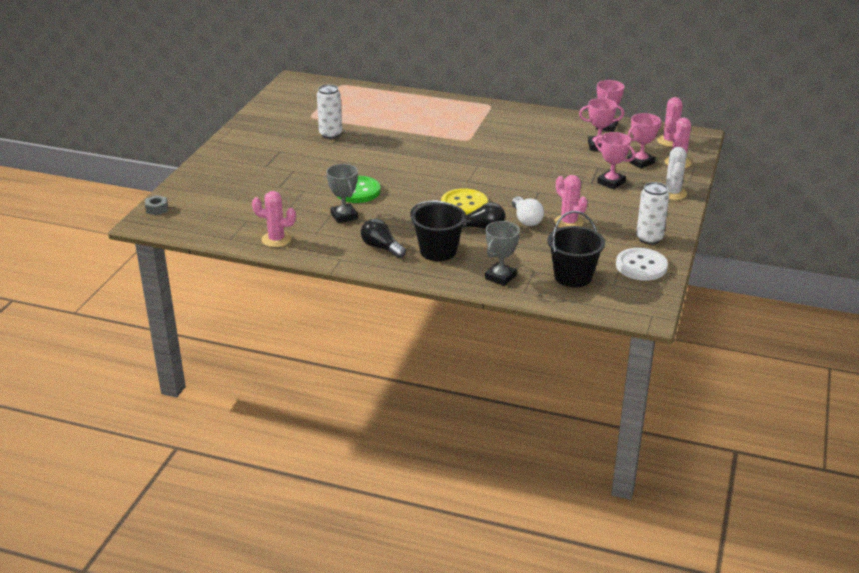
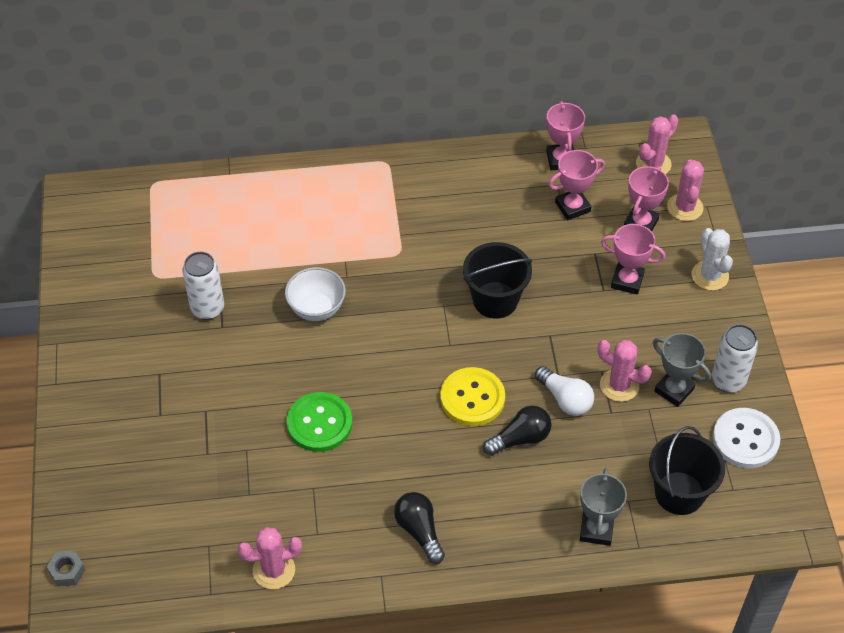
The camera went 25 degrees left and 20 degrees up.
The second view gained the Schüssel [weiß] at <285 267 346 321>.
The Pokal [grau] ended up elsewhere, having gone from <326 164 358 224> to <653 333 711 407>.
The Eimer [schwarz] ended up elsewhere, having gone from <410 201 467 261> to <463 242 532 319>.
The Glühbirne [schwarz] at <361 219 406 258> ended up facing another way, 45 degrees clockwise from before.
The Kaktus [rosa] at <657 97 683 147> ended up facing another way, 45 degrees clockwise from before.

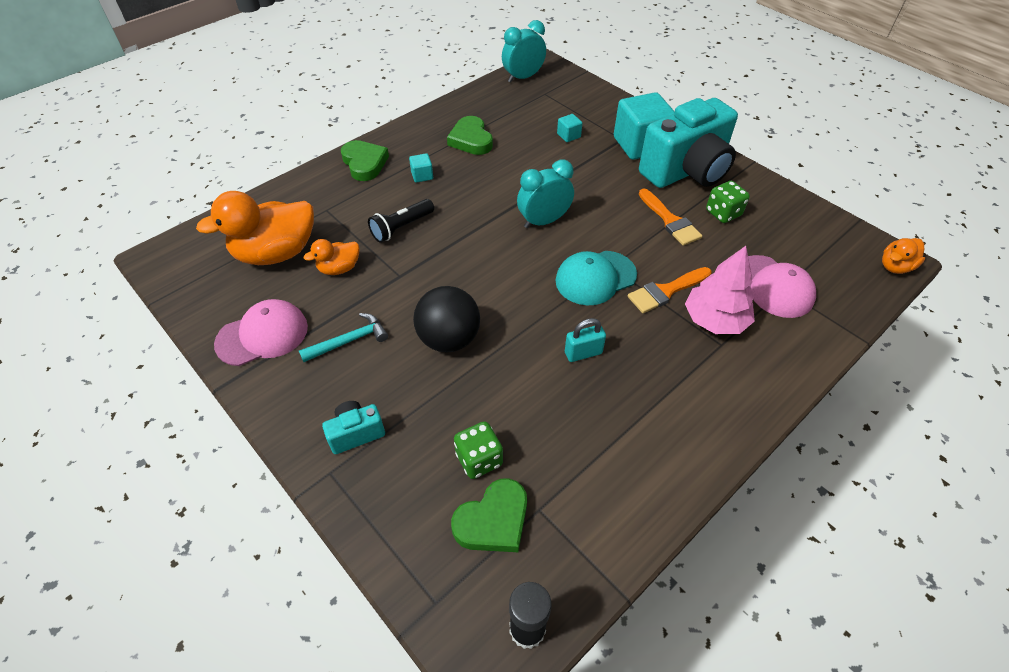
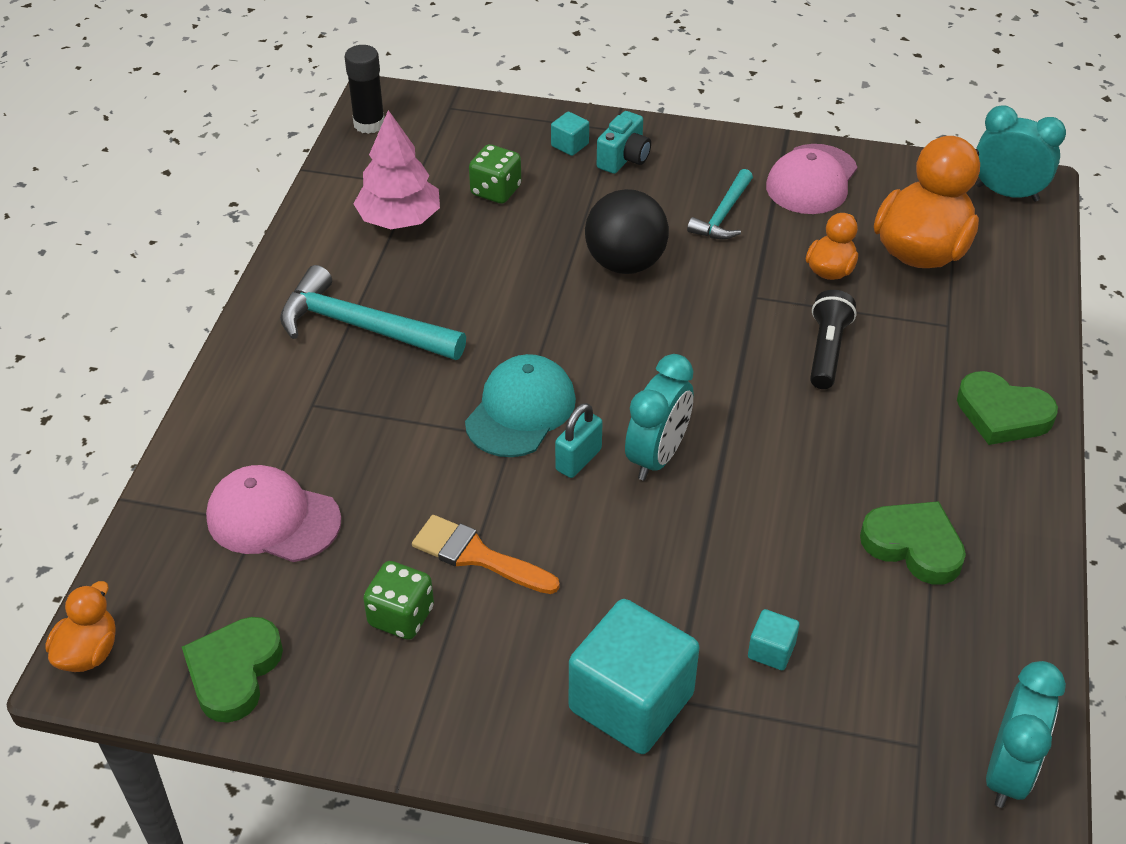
The camera went 145 degrees right and 5 degrees down.
The second view lost the Pinsel [orange] at <628 267 711 313>.
The second view lost the Kamera [türkis] at <639 98 738 188>.
The second view gained the Hammer [türkis] at <280 265 466 360>.
The second view gained the Wecker [türkis] at <976 106 1066 202>.
The Kubus [türkis] ended up elsewhere, having gone from <409 153 433 183> to <551 112 589 156>.
The Herz [grün] ended up elsewhere, having gone from <451 478 527 552> to <182 617 283 723>.
The Vorhängeschloss [türkis] ended up elsewhere, having gone from <565 318 606 362> to <555 403 603 478>.
The Baum [rosa] ended up elsewhere, having gone from <685 246 755 334> to <353 110 440 229>.

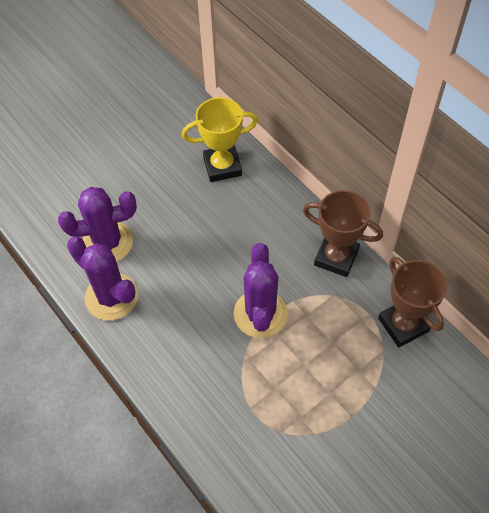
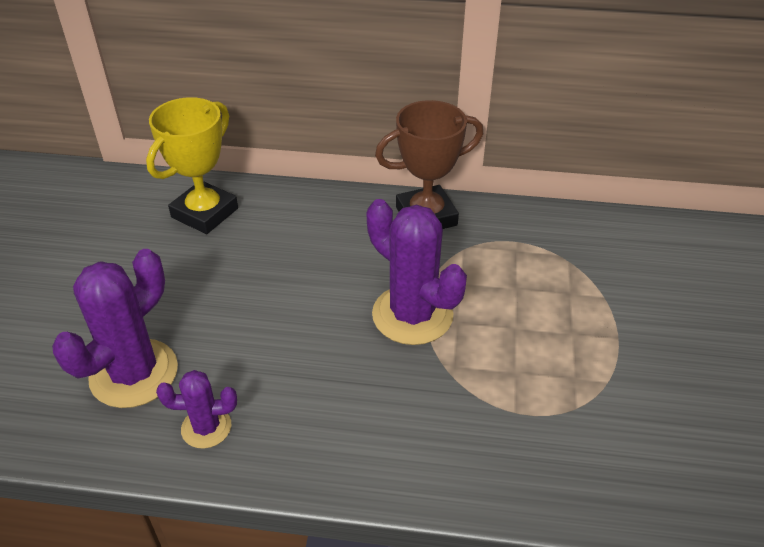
The camera went 45 degrees left and 15 degrees down.
The second view lost the Pokal [braun] at <378 257 447 347>.
The size of the Kaktus [lila] at <67 236 138 320> changed by a factor of 0.54.

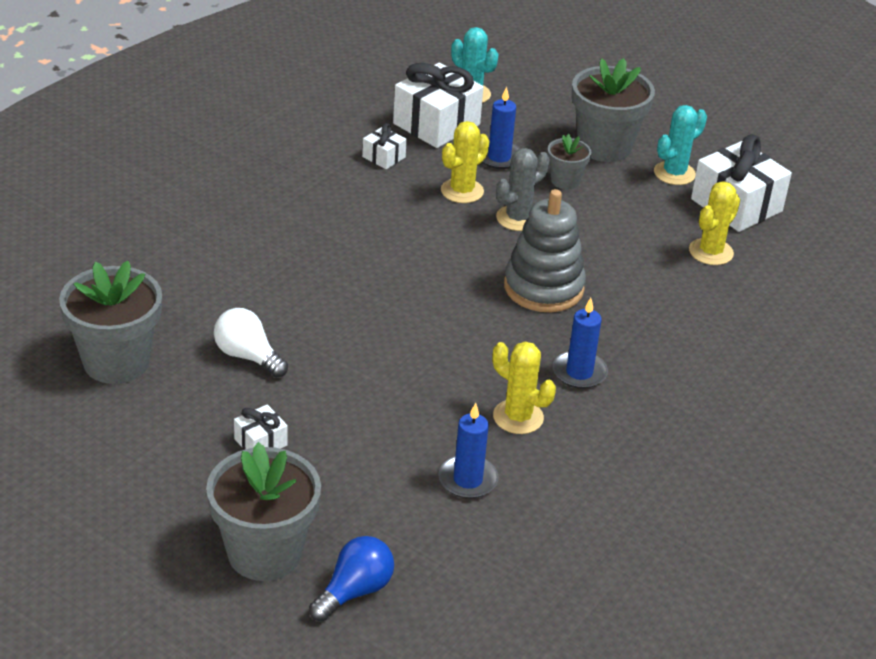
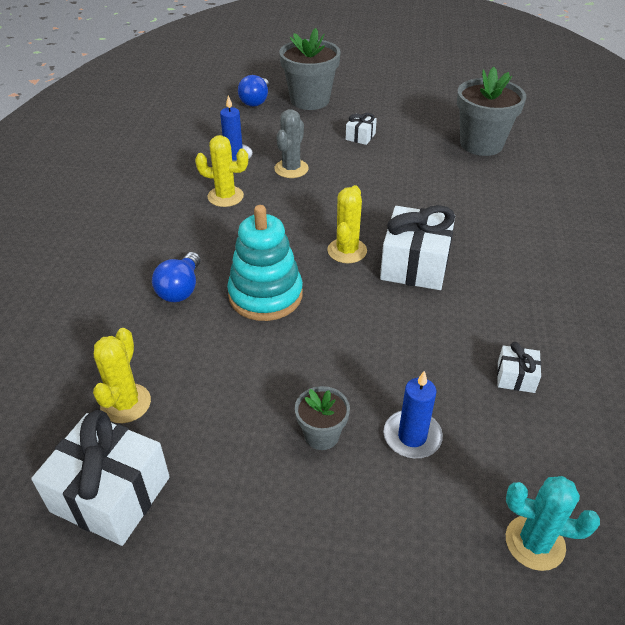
The camera went 155 degrees right and 5 degrees up.
The second view lost the Glühbirne [weiß] at <214 308 288 378>.
The second view lost the Kerze [blau] at <552 298 608 389>.
The second view lost the Blumentopf [grau] at <572 58 655 162>.
The second view lost the Kaktus [türkis] at <654 105 707 185>.
The second view gained the Glühbirne [blau] at <152 252 200 302>.
The Geschenk [weiß] ended up elsewhere, having gone from <393 63 483 148> to <380 205 455 290>.
The Kaktus [gelb] ended up elsewhere, having gone from <441 121 489 203> to <327 185 367 263>.
The Kaktus [grau] ended up elsewhere, having gone from <496 148 550 231> to <274 109 309 178>.
What was the Stapelspielzeug [grau] at <504 189 586 312> turned into the Stapelspielzeug [türkis] at <227 205 303 321>.

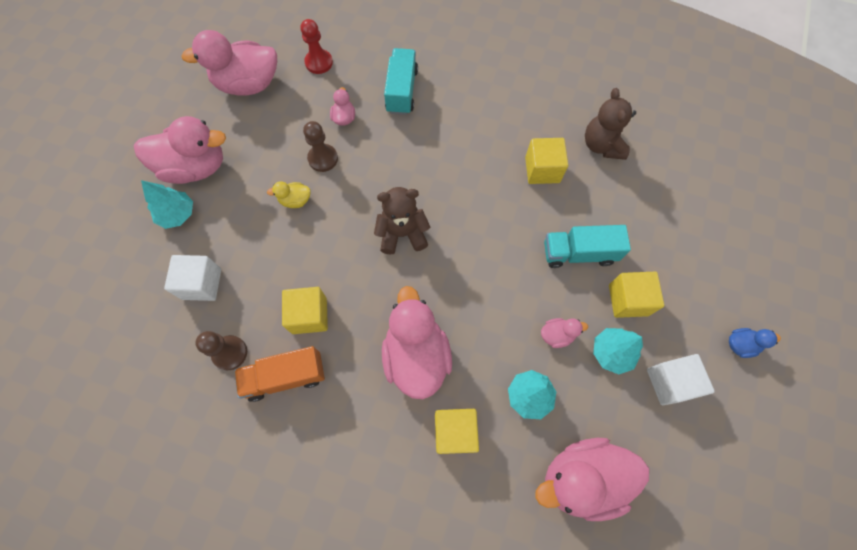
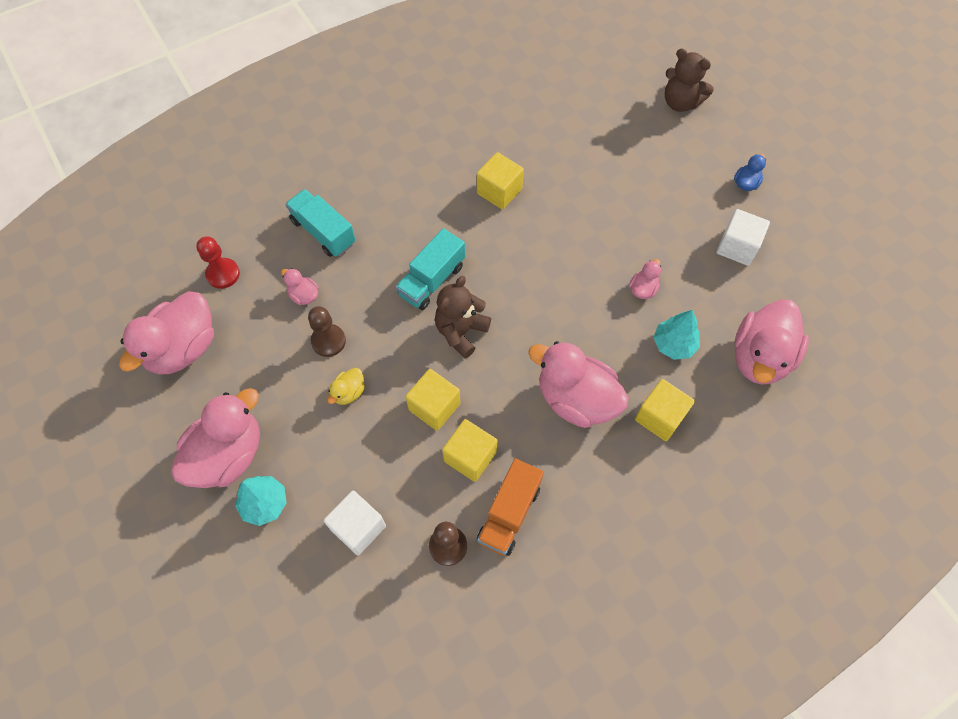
The camera went 50 degrees left and 5 degrees down.
The second view lost the Baum [türkis] at <593 328 643 374>.
The Lastwagen [türkis] ended up elsewhere, having gone from <544 225 631 268> to <396 228 465 310>.
The Teddybär [braun] ended up elsewhere, having gone from <585 88 636 160> to <665 48 714 112>.
The Kubus [gelb] ended up elsewhere, having gone from <609 272 664 318> to <406 369 460 431>.

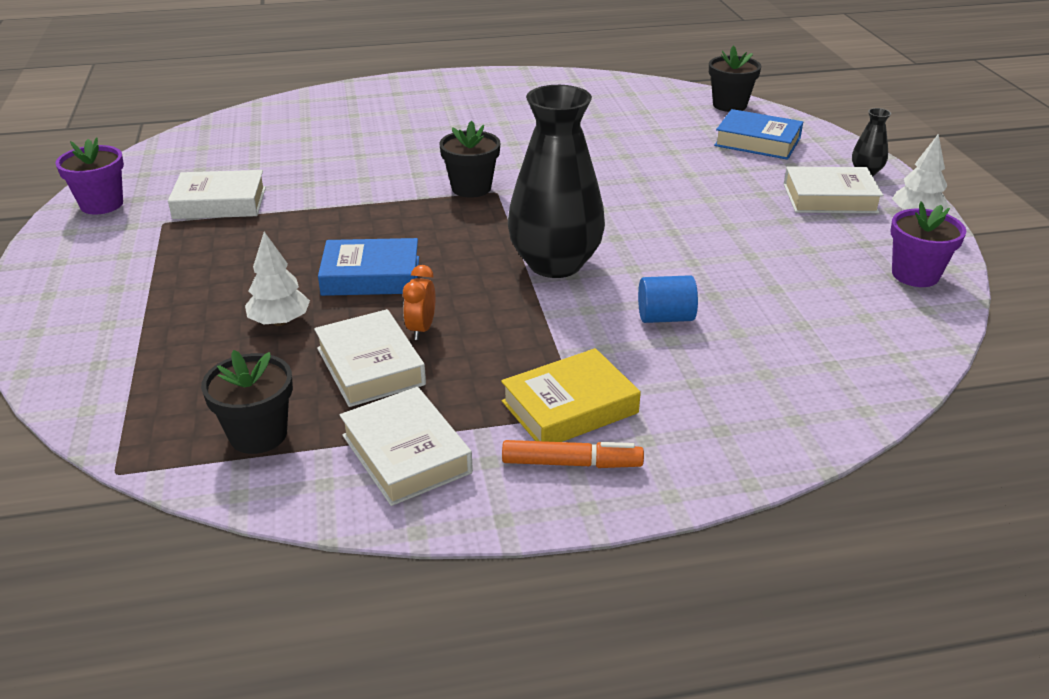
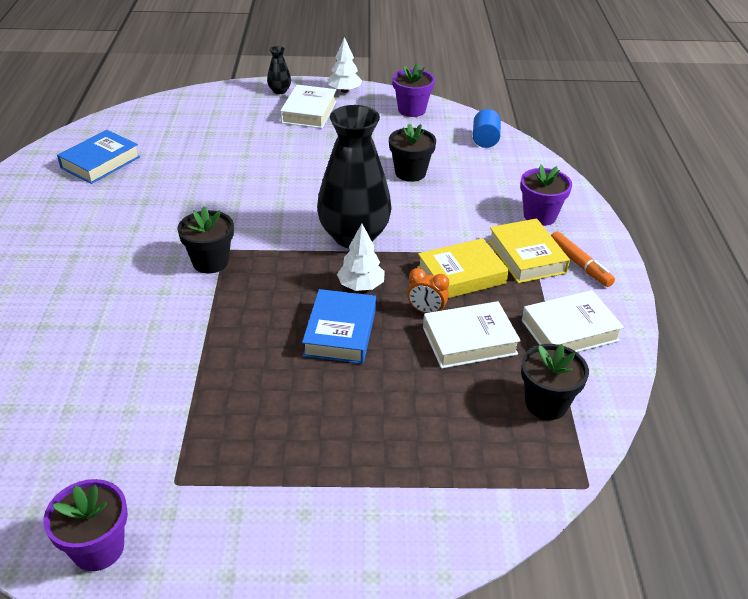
The camera went 80 degrees left and 5 degrees up.
The second view lost the Buch [weiß] at <168 170 266 219>.
The second view gained the Buch [gelb] at <417 238 509 298>.
The second view gained the Blumentopf [lila] at <520 164 572 226>.
The Baum [weiß] ended up elsewhere, having gone from <245 232 310 326> to <337 224 385 291>.
The Vollzylinder [blau] ended up elsewhere, having gone from <638 275 698 323> to <473 109 501 148>.
The Blumentopf [schwarz] ended up elsewhere, having gone from <709 46 762 112> to <389 123 436 182>.
The Buch [blau] ended up elsewhere, having gone from <714 109 803 160> to <57 130 140 184>.
The Filzstift [orange] at <502 440 644 468> ended up facing another way, 135 degrees clockwise from before.

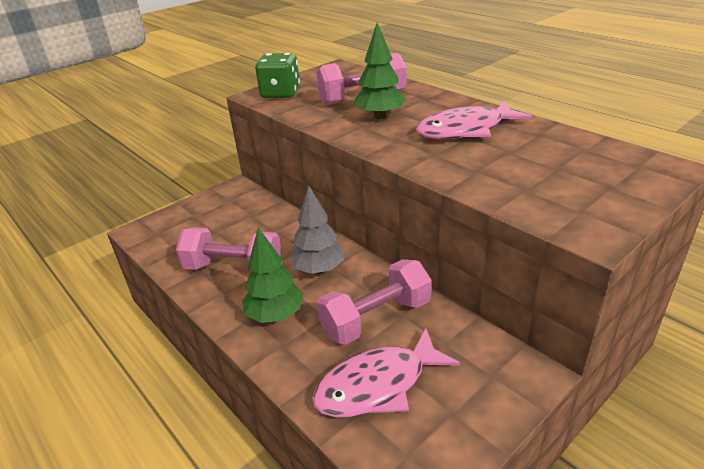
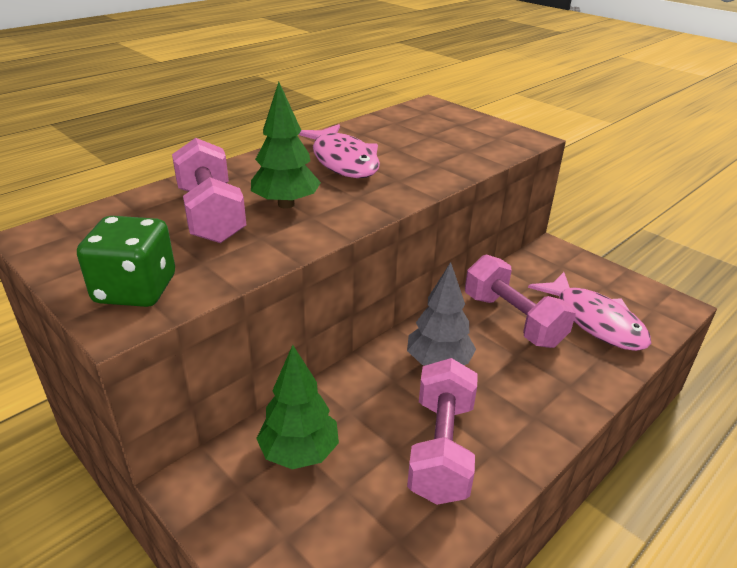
The camera went 95 degrees left and 0 degrees up.
The Baum [grün] ended up elsewhere, having gone from <242 227 303 323> to <256 345 339 469>.

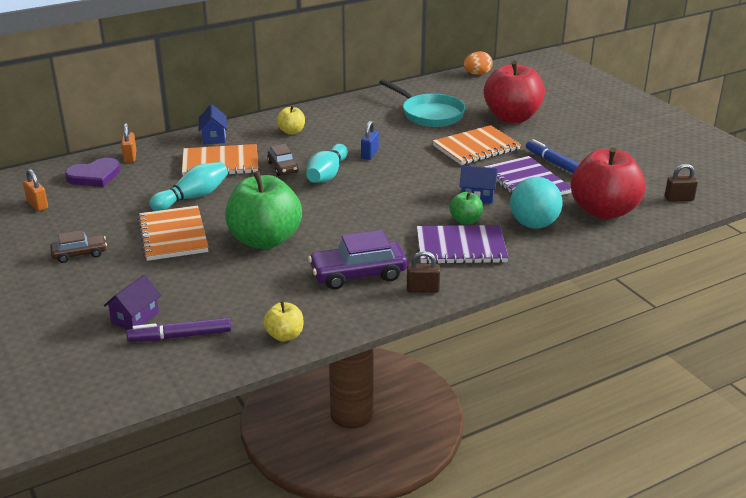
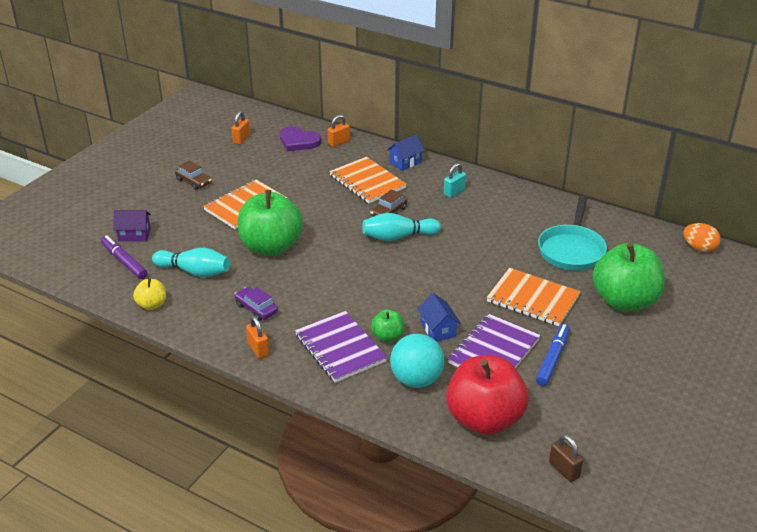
The camera went 60 degrees right and 5 degrees up.
The second view lost the Vorhängeschloss [blau] at <361 120 379 160>.
The Bowlingkegel [türkis] ended up elsewhere, having gone from <149 162 228 211> to <152 248 230 277>.
Where the Apfel [gelb] stood at <277 106 305 135>, the Vorhängeschloss [türkis] came to stand at <444 163 466 198>.
What was the Vorhängeschloss [braun] at <407 251 440 293> turned into the Vorhängeschloss [orange] at <246 316 269 359>.
What was the Apfel [rot] at <484 61 545 123> turned into the Apfel [grün] at <593 243 665 311>.
The size of the Auto [lila] at <308 230 407 290> changed by a factor of 0.59.

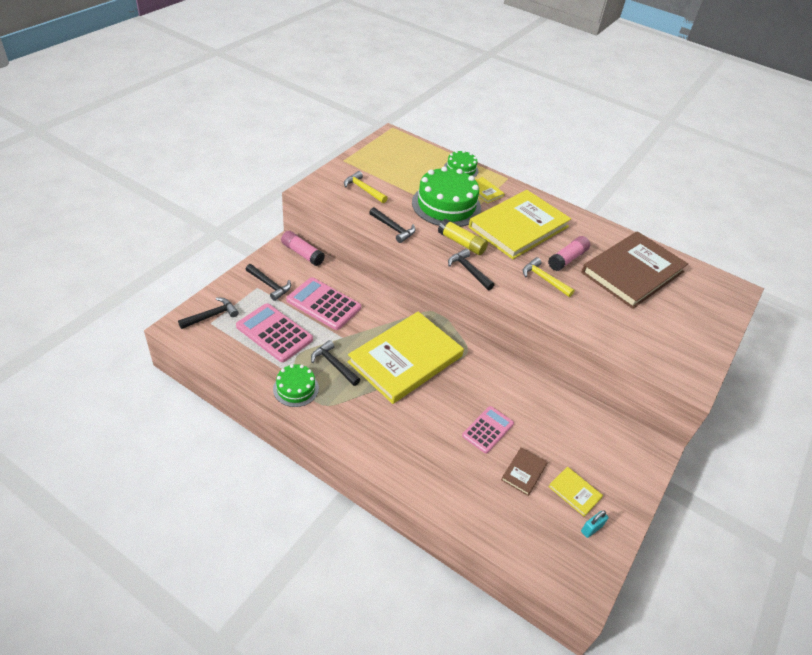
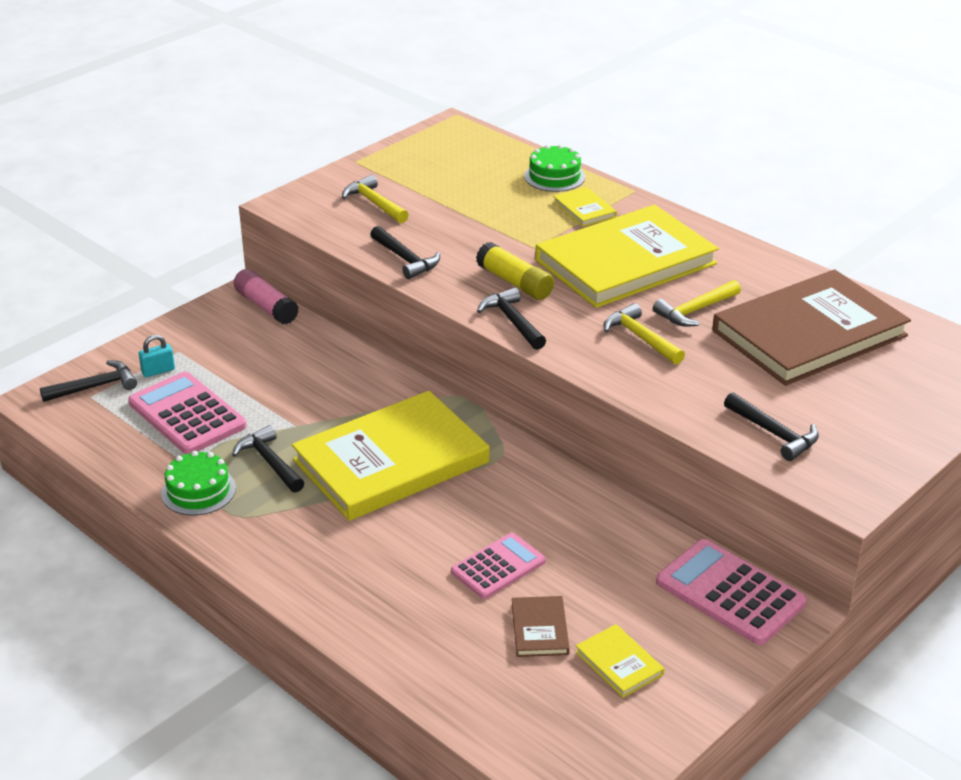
The camera went 15 degrees right and 10 degrees down.
The second view lost the Kuchen [grün] at <412 166 481 227>.
The Hammer [schwarz] ended up elsewhere, having gone from <245 264 291 301> to <724 392 819 461>.
The Taschenrechner [rosa] ended up elsewhere, having gone from <286 277 361 330> to <656 539 807 645>.
The Vorhängeschloss [türkis] ended up elsewhere, having gone from <581 510 608 538> to <139 335 175 377>.
Where the Klebestift [rosa] stood at <548 236 590 271>, the Hammer [gelb] came to stand at <653 280 741 327>.
The Buch [braun] at <501 447 548 496> ended up facing another way, 45 degrees counterclockwise from before.

